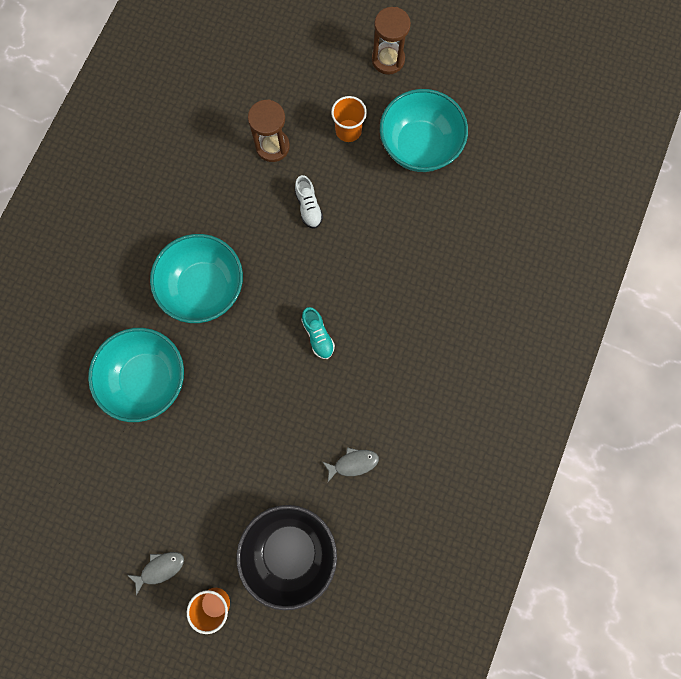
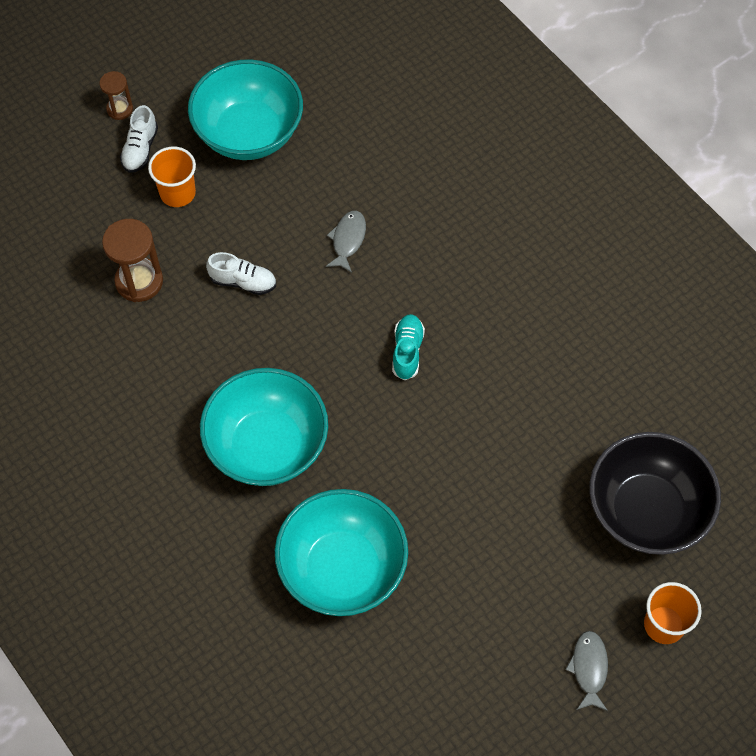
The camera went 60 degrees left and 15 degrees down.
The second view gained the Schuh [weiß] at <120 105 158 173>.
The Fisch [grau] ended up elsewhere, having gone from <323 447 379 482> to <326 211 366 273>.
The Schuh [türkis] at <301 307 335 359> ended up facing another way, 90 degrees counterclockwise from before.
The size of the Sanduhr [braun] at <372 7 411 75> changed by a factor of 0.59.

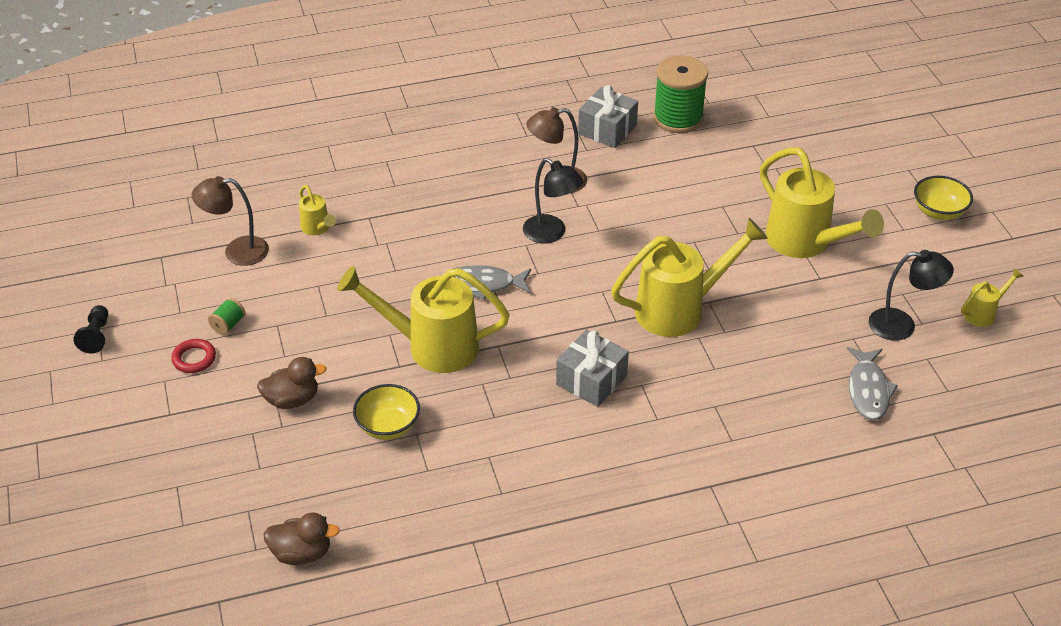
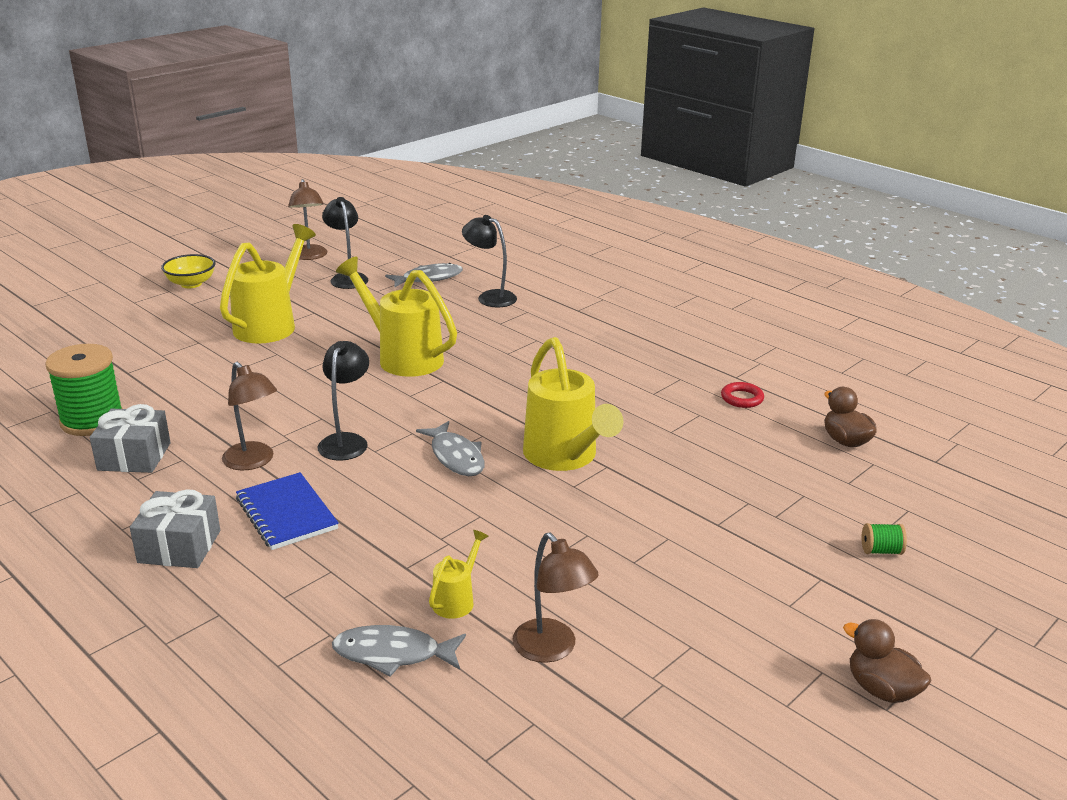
The camera went 120 degrees left and 15 degrees down.
The second view lost the Bauer [schwarz] at <73 305 108 354>.
The second view lost the Schüssel [gelb] at <353 384 420 440>.
The second view gained the Notizbuch [blau] at <236 472 339 550>.
The second view gained the Fisch [grau] at <332 625 466 677>.
The second view gained the Lampe [schwarz] at <462 215 517 307>.
The Ring [rot] ended up elsewhere, having gone from <171 339 216 373> to <721 382 764 408>.
The Garnrolle [grün] ended up elsewhere, having gone from <208 298 246 335> to <862 523 907 555>.
The Ente [braun] ended up elsewhere, having gone from <257 357 327 409> to <843 619 931 703>.
The Geschenk [grau] ended up elsewhere, having gone from <556 329 629 407> to <130 489 220 568>.
Where the Gießkanne [gelb] stood at <961 268 1024 327>, the Lampe [braun] came to stand at <288 179 327 260>.

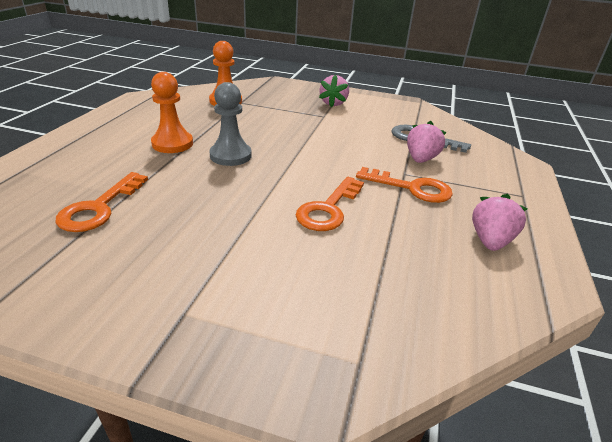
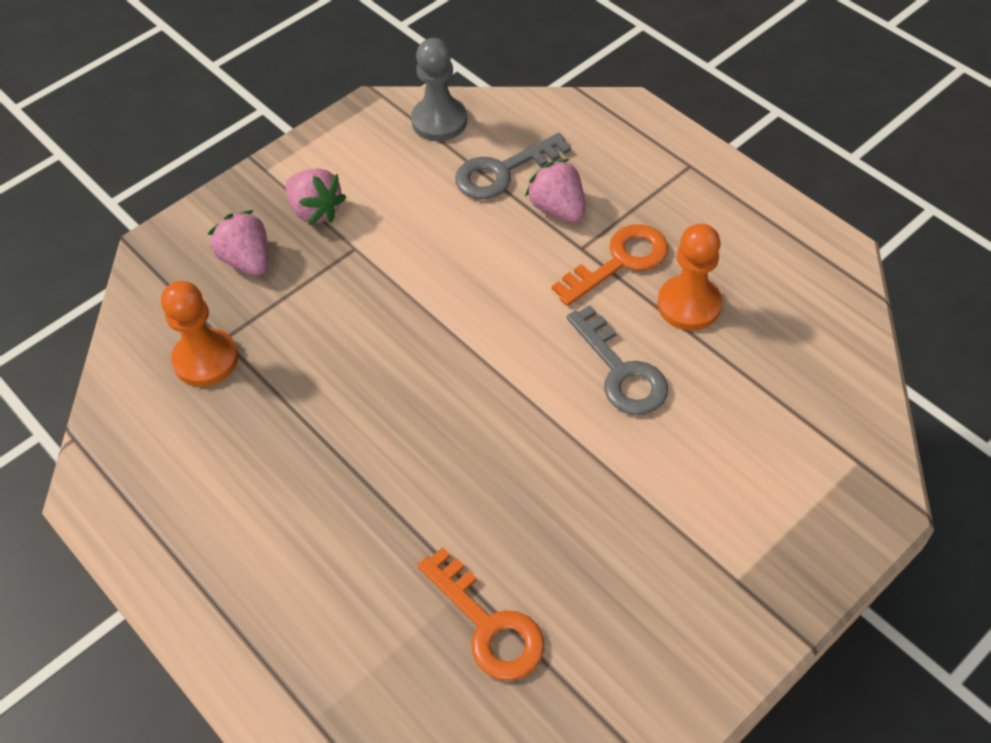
The camera went 55 degrees left and 20 degrees up.
The Bauer [orange] ended up elsewhere, having gone from <151 72 193 153> to <657 223 722 331>.
The Bauer [grau] ended up elsewhere, having gone from <209 82 252 166> to <411 38 467 141>.
The Erdbeere [rosa] ended up elsewhere, having gone from <472 194 527 251> to <208 210 268 276>.
What was the Schlüssel [orange] at <296 177 364 231> turned into the Schlüssel [grau] at <567 305 668 415>.

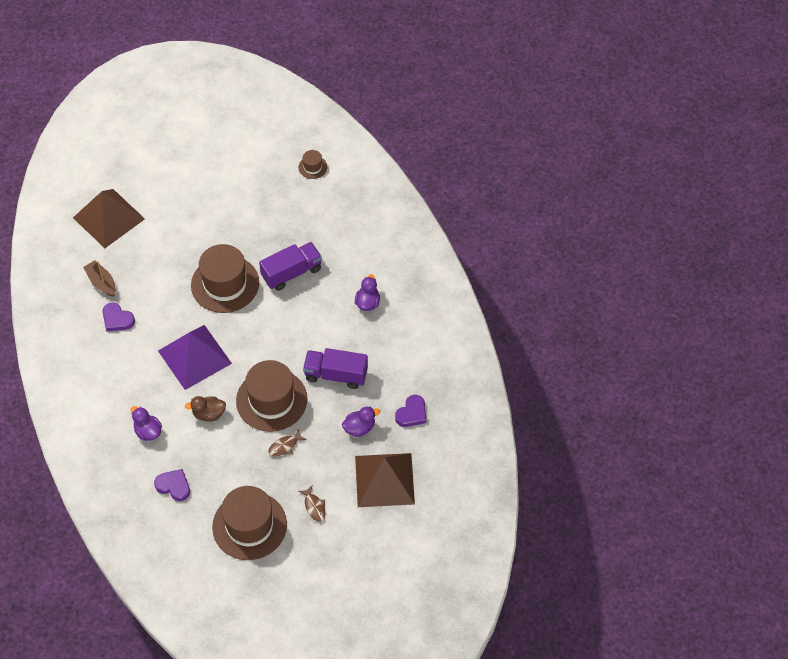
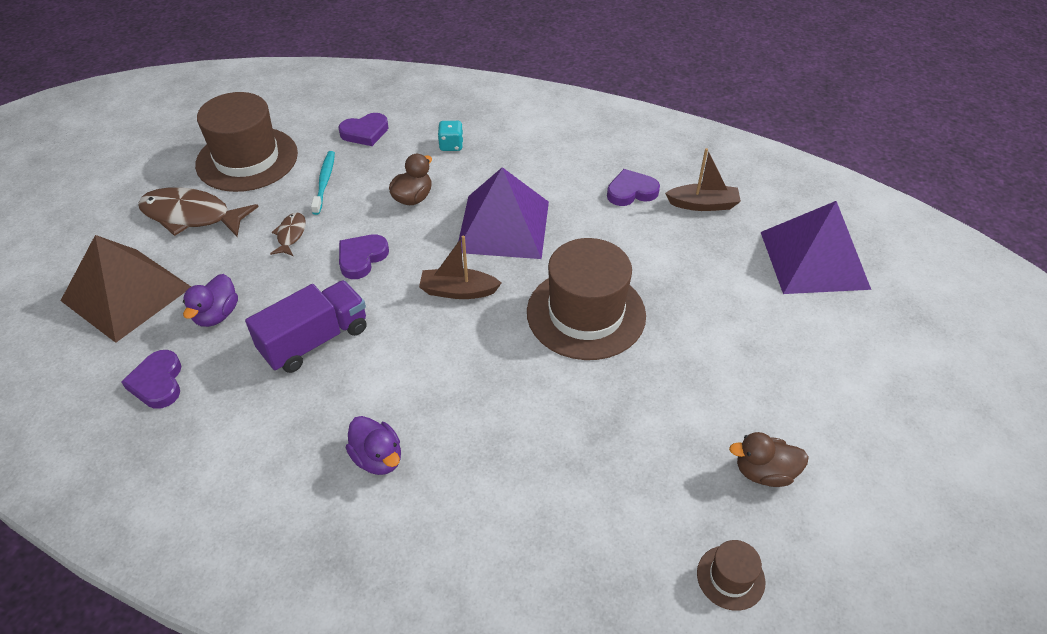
The camera went 130 degrees right and 10 degrees down.
The second view lost the Lastwagen [lila] at <259 242 322 291>.
The second view gained the Zahnbürste [türkis] at <311 151 335 215>.
The second view gained the Boot [braun] at <419 236 502 299>.
The second view gained the Ente [braun] at <729 432 809 487>.
Where the Ente [lila] stood at <131 406 162 441>, the Spielwürfel [türkis] came to stand at <438 121 463 151>.
Where the Hut [braun] stood at <236 360 307 432>, the Herz [lila] came to stand at <339 234 389 279>.
What was the Pyramide [braun] at <73 189 145 248> turned into the Pyramide [lila] at <761 201 871 294>.
The size of the Fisch [braun] at <298 486 326 522> changed by a factor of 2.01.

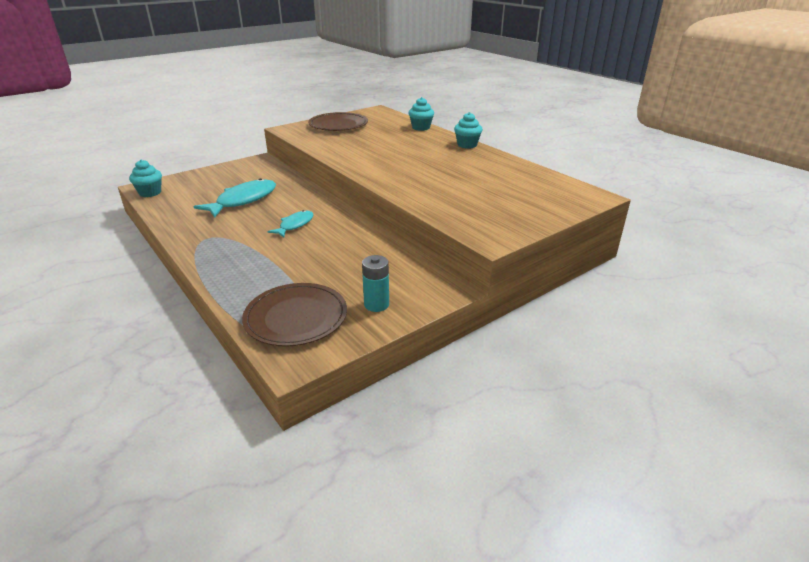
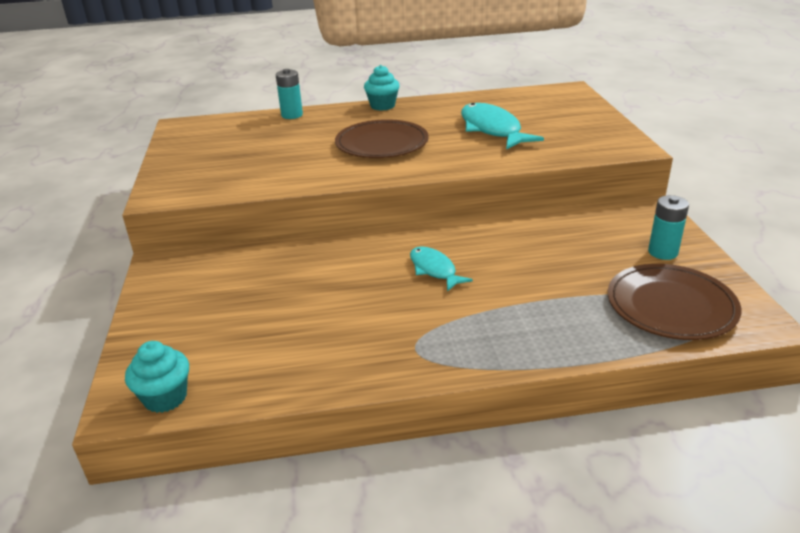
The camera went 60 degrees left and 0 degrees up.
The Fisch [türkis] ended up elsewhere, having gone from <194 178 276 217> to <461 103 544 149>.
The Teller [braun] ended up elsewhere, having gone from <308 112 368 131> to <335 119 429 158>.
Where the Muffin [türkis] stood at <408 97 434 131>, the Batterie [türkis] came to stand at <276 69 303 119>.

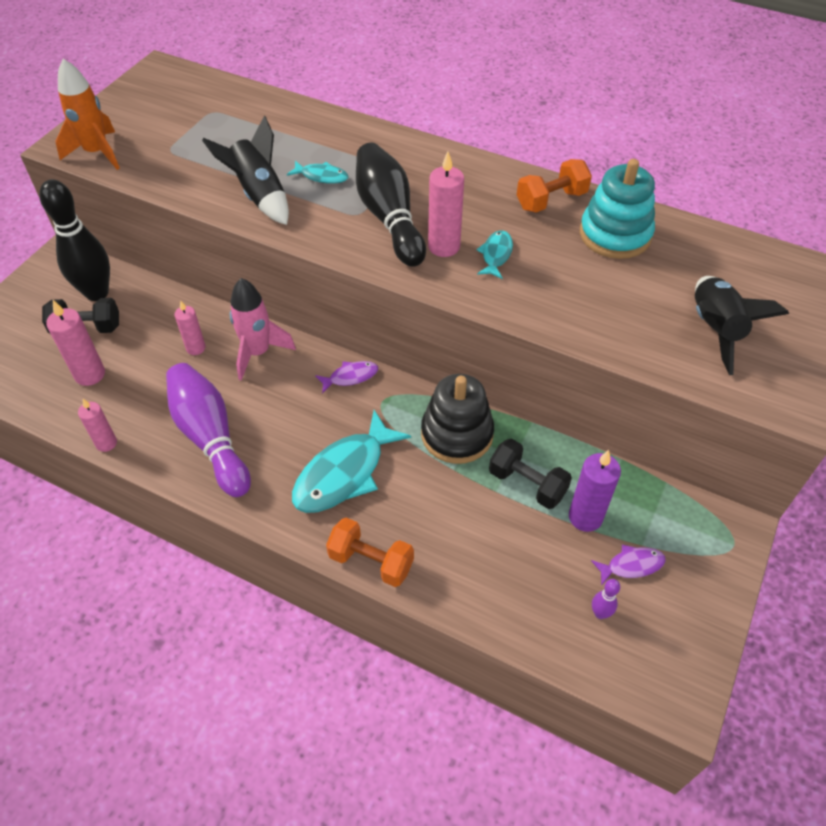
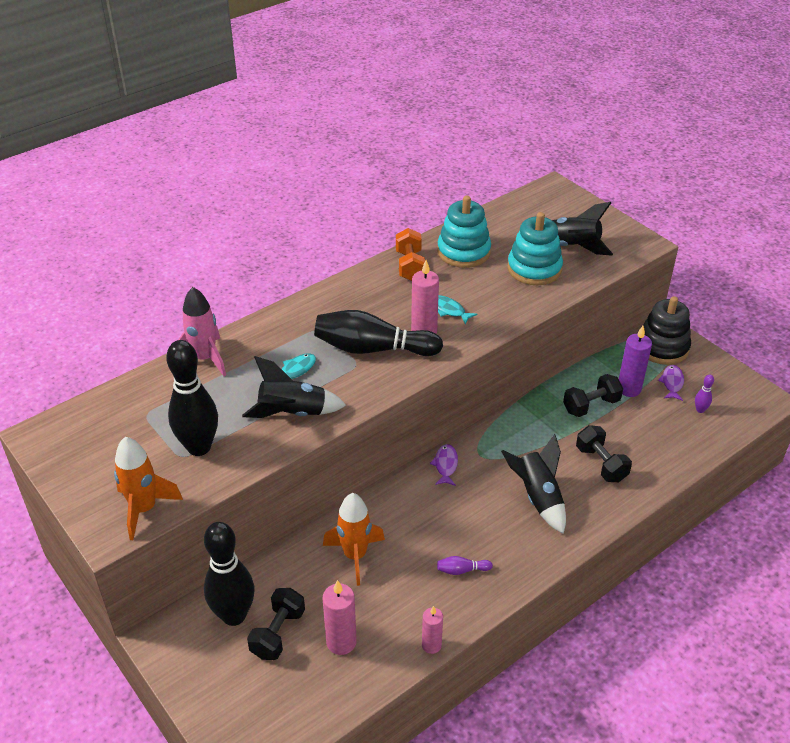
The camera went 65 degrees left and 10 degrees down.
The second view lost the Hantel [orange] at <326 518 414 587>.
The second view gained the Bowlingkegel [schwarz] at <166 340 218 456>.
The second view gained the Stapelspielzeug [türkis] at <507 212 563 285>.
The second view gained the Hantel [schwarz] at <576 425 632 482>.
The Rakete [rosa] ended up elsewhere, having gone from <230 278 296 381> to <178 287 226 376>.
The Stapelspielzeug [schwarz] ended up elsewhere, having gone from <421 374 494 464> to <643 296 691 365>.
Where the Kerze [rosa] stood at <175 301 206 355>, the Rakete [orange] came to stand at <323 493 385 586>.
Where the Fisch [türkis] stood at <292 410 411 513>, the Rakete [schwarz] came to stand at <501 434 566 534>.
The size of the Bowlingkegel [lila] at <166 363 251 497> changed by a factor of 0.40.

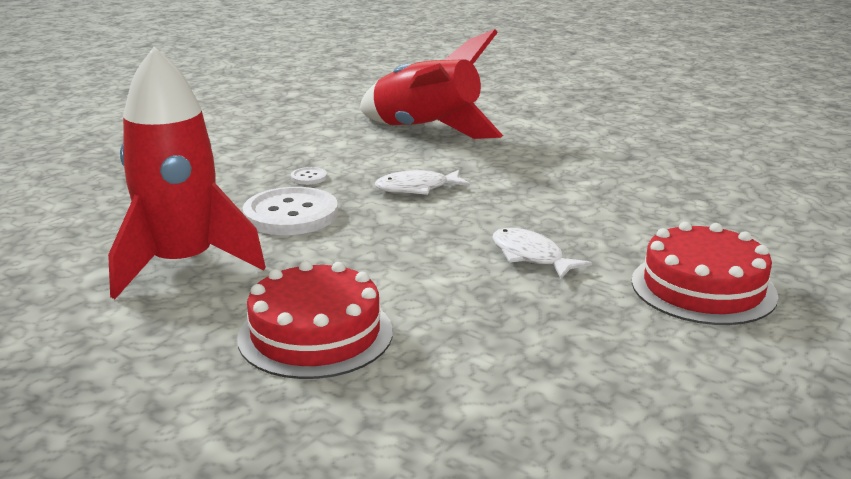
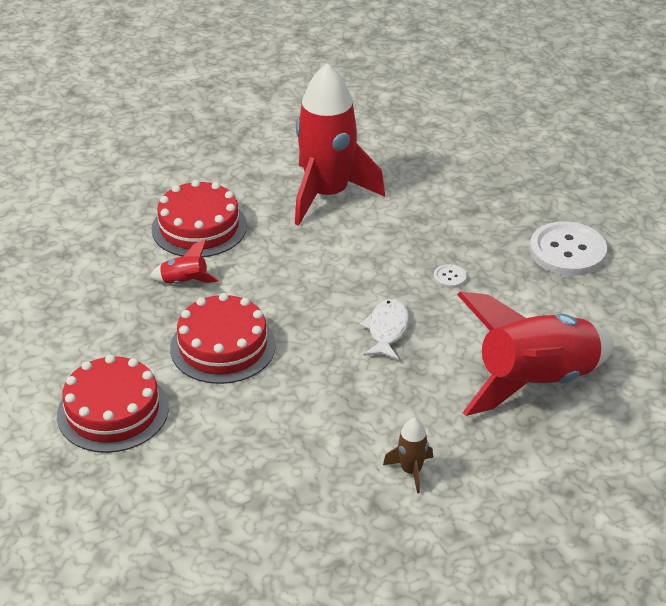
The camera went 115 degrees right and 15 degrees up.
The second view gained the Rakete [rot] at <149 239 219 284>.
The second view gained the Rakete [braun] at <383 417 433 493>.
The Knopf [weiß] ended up elsewhere, having gone from <243 187 338 235> to <530 221 607 276>.
Where the Fisch [weiß] stood at <492 228 592 279>, the Kuchen [rot] came to stand at <170 293 276 384>.

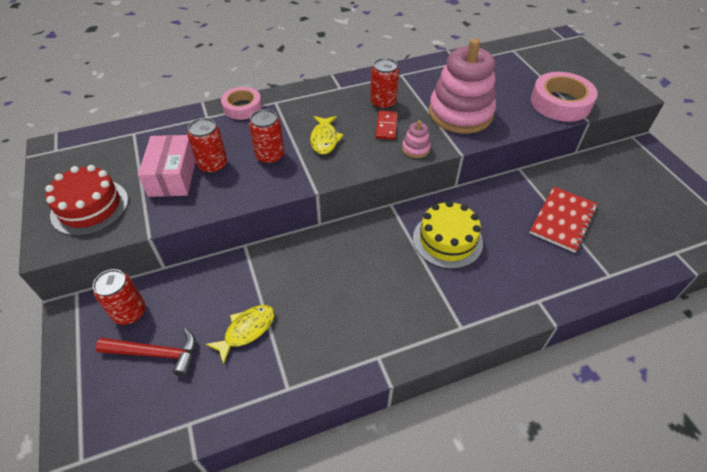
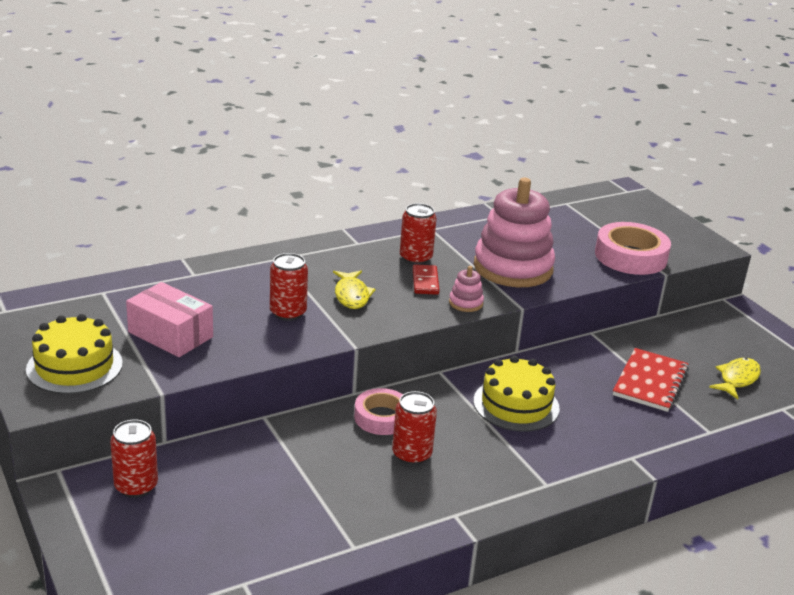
The camera went 10 degrees left and 20 degrees down.
The second view lost the Hammer [rot] at <96 328 196 377>.
The Dose [rot] ended up elsewhere, having gone from <187 118 227 173> to <392 391 437 465>.
The Fisch [gelb] ended up elsewhere, having gone from <206 305 275 365> to <709 358 761 399>.
The Klebeband [rosa] ended up elsewhere, having gone from <221 87 262 120> to <354 388 403 435>.
What was the Kuchen [rot] at <45 165 128 236> turned into the Kuchen [gelb] at <26 314 123 394>.
The Schachtel [rosa] at <138 135 196 197> ended up facing another way, 45 degrees counterclockwise from before.

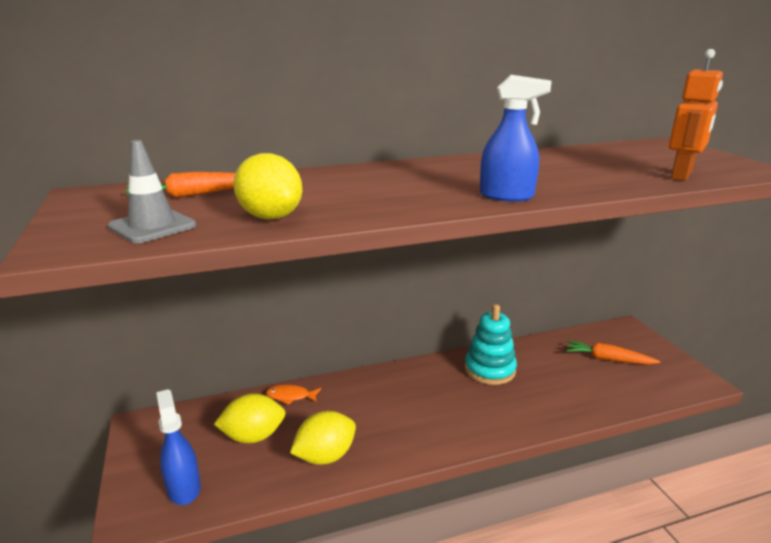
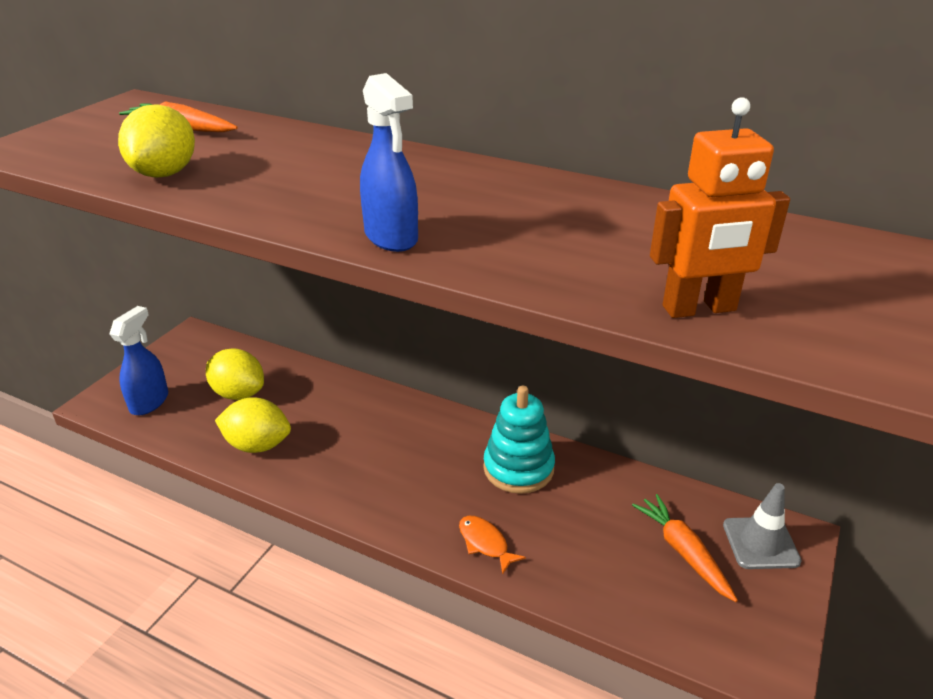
The camera went 45 degrees right and 10 degrees up.
The Leitkegel [grau] ended up elsewhere, having gone from <108 140 196 243> to <723 483 802 569>.
The Fisch [orange] ended up elsewhere, having gone from <266 384 321 405> to <459 516 526 574>.

